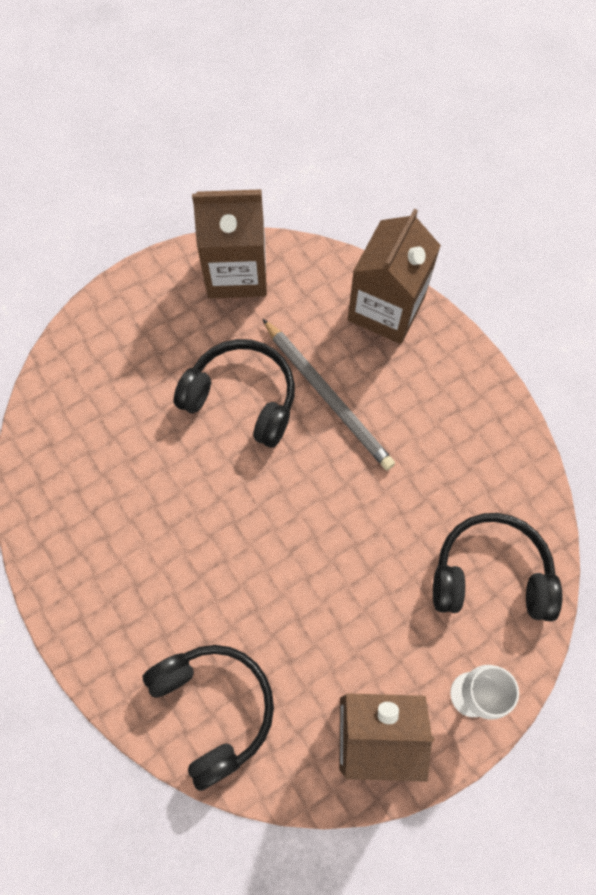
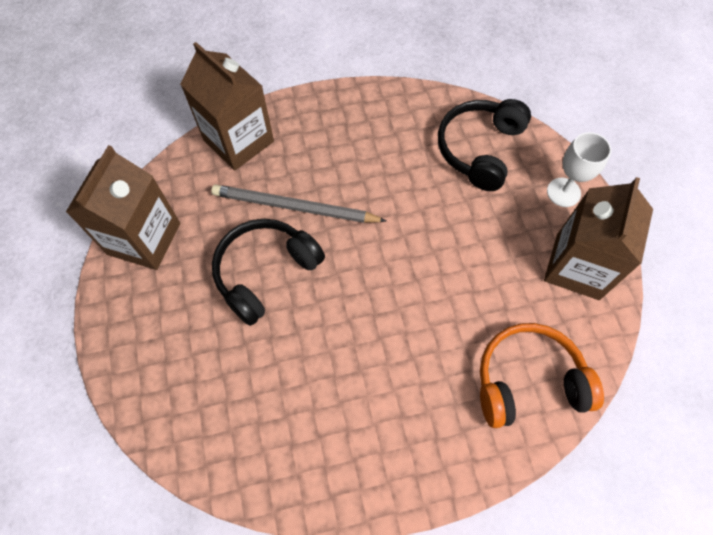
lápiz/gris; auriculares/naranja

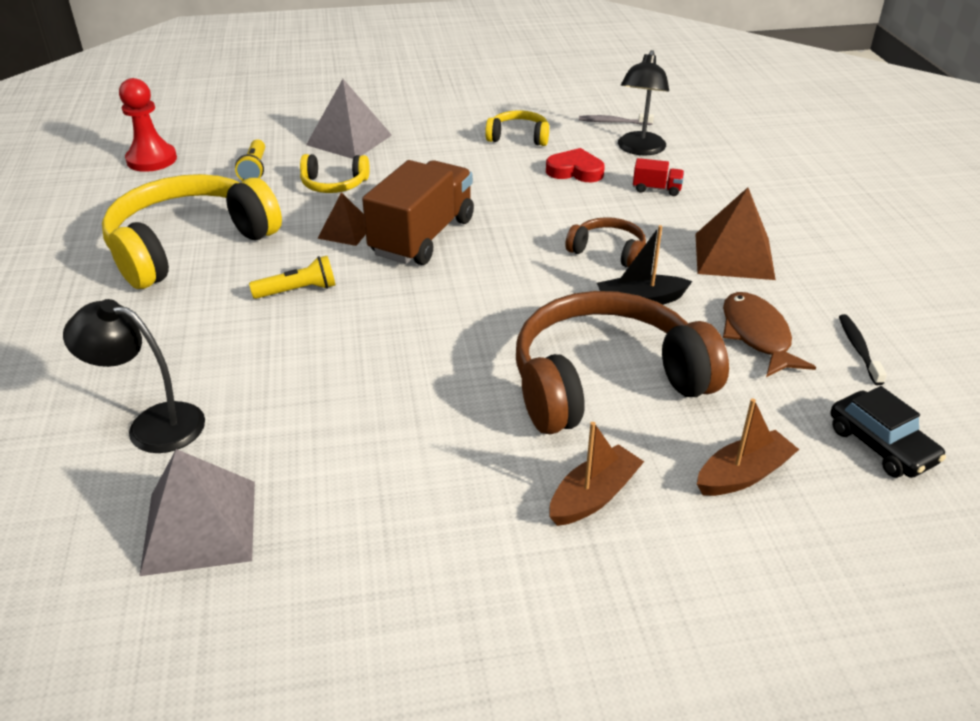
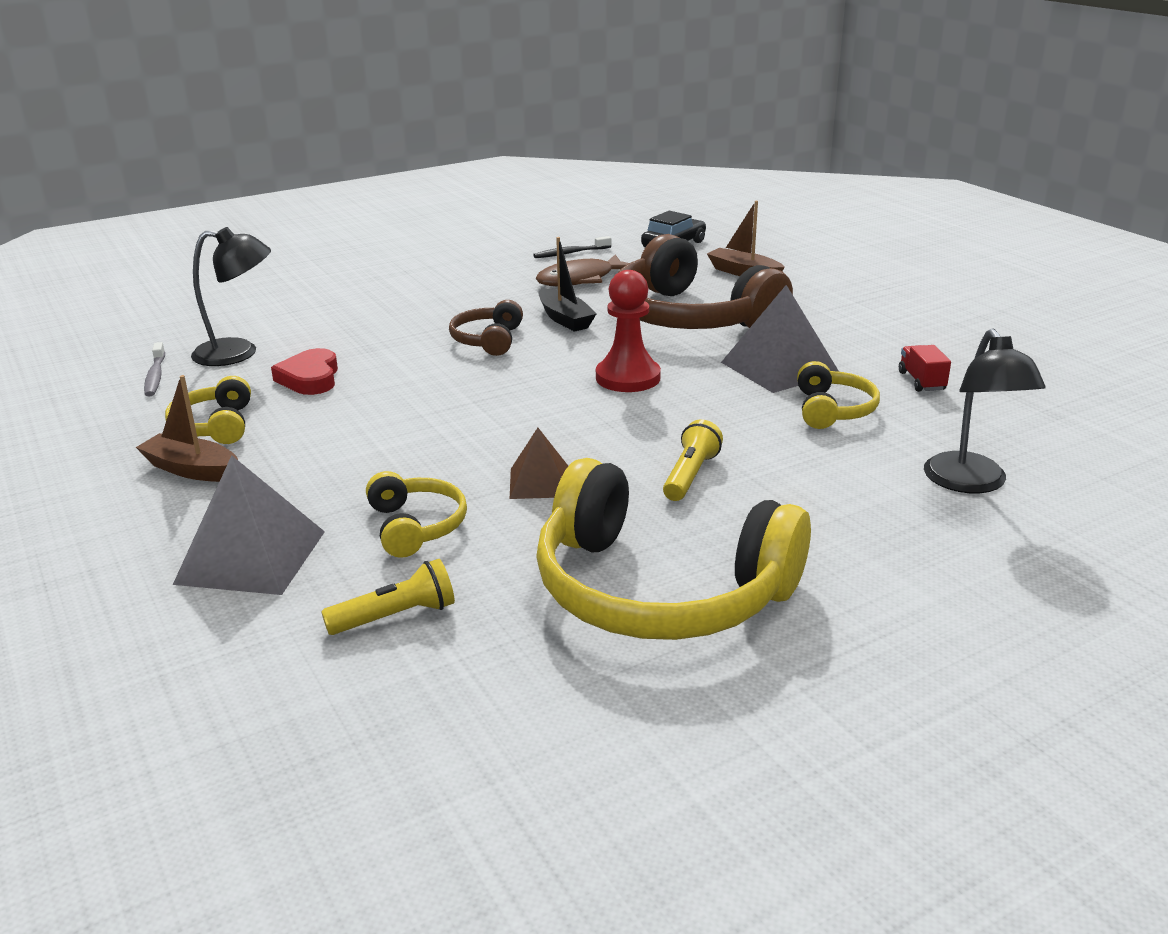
barco/marrón (no. 1 from left); peón/rojo; lámpara de mano/amarillo (no. 2 from left); pirámide/gris (no. 2 from left); auriculares/amarillo (no. 4 from left); camión/rojo; camión/marrón; pirámide/marrón (no. 2 from left in the first image)

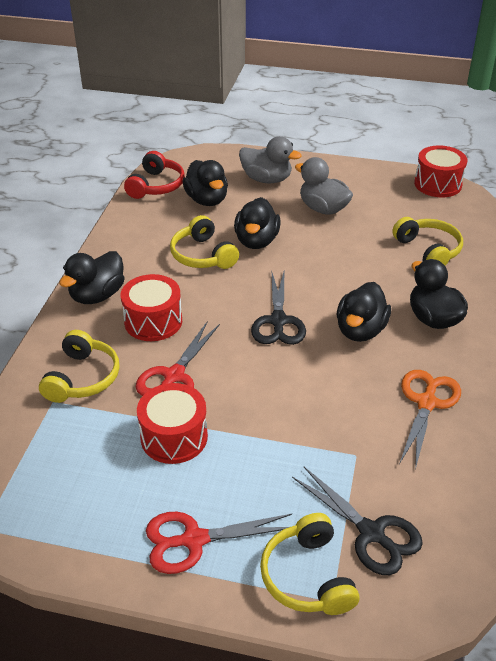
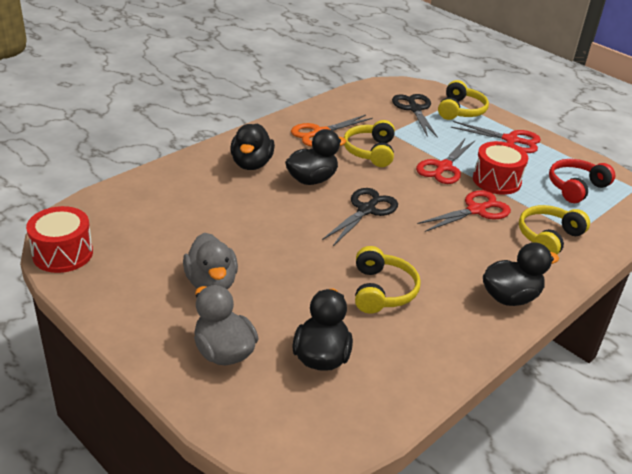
auriculares/amarillo (no. 1 from left); tijeras/rojo (no. 1 from left); auriculares/rojo; tambor/rojo (no. 1 from left in the first image); pato/negro (no. 3 from left in the first image)

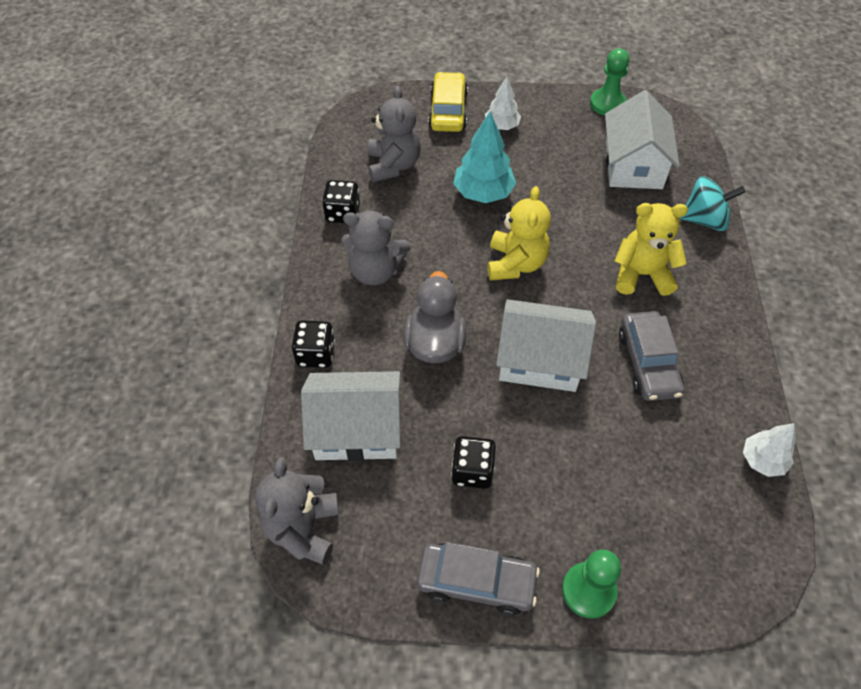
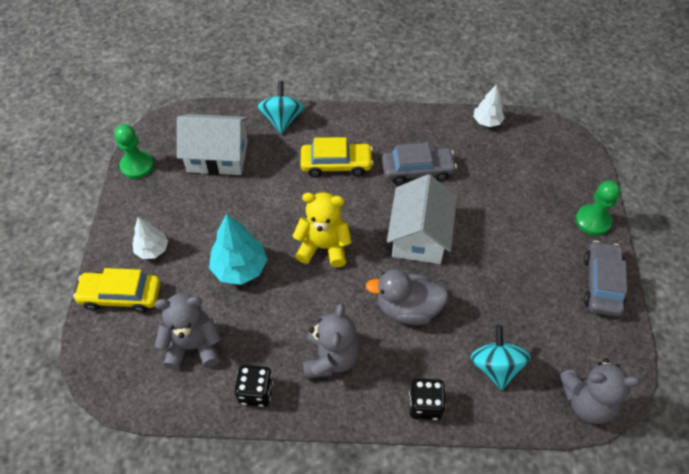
coche/amarillo (no. 2 from left); peonza/turquesa (no. 2 from left); dado/negro (no. 3 from left in the first image)

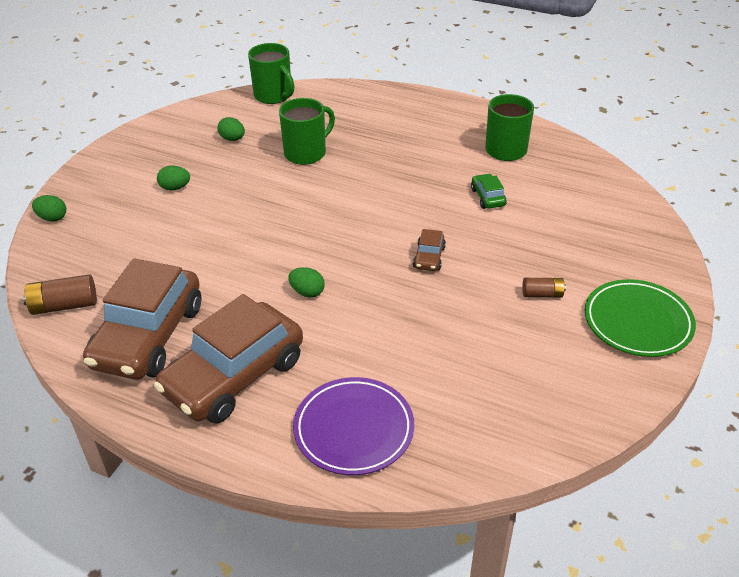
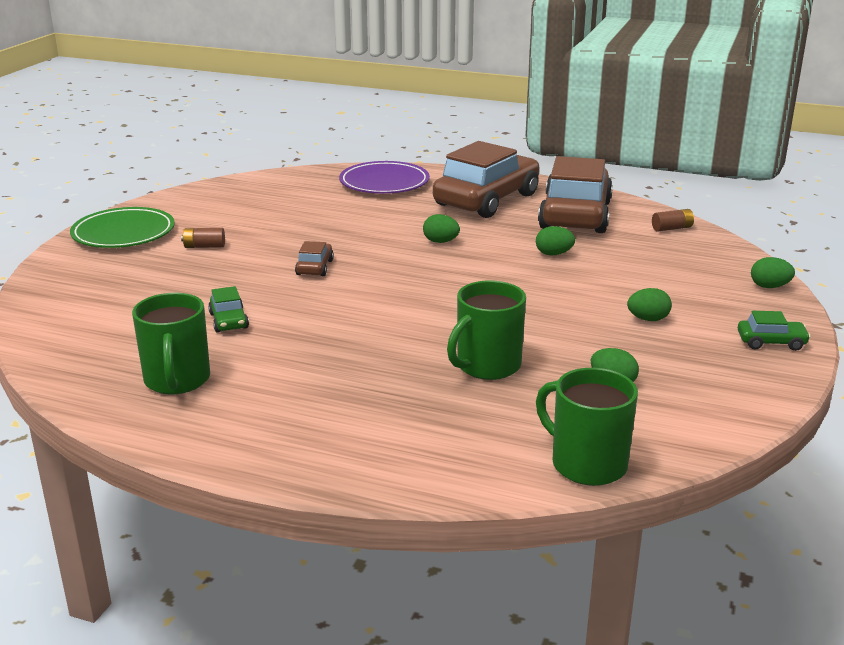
huevo/verde (no. 2 from left); pila/marrón (no. 2 from left); coche/verde (no. 2 from left)

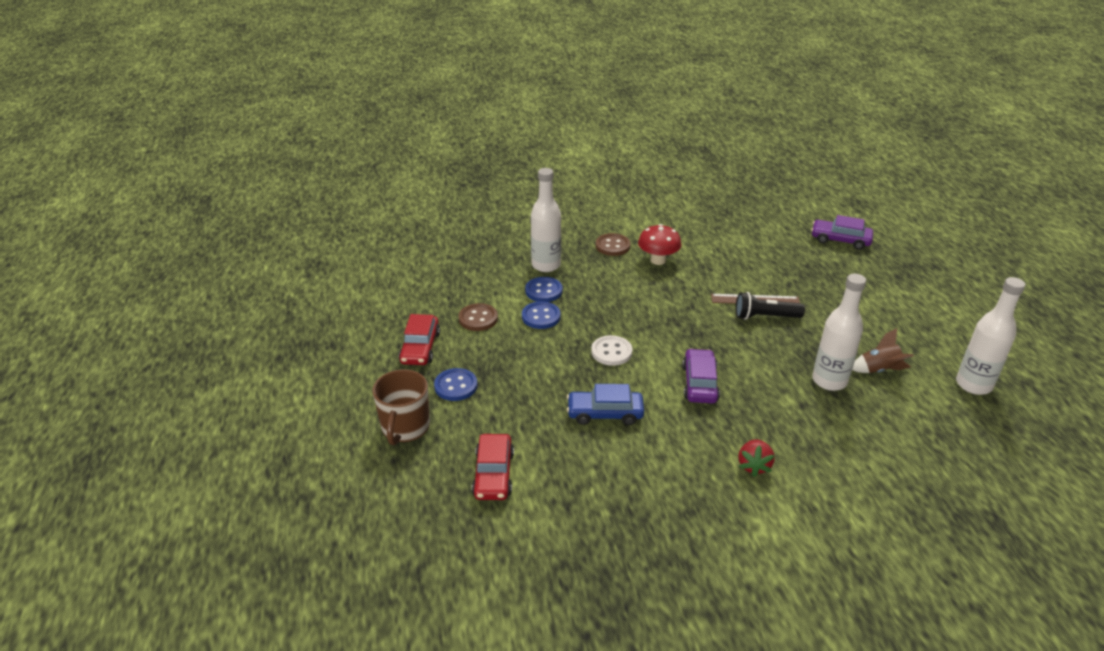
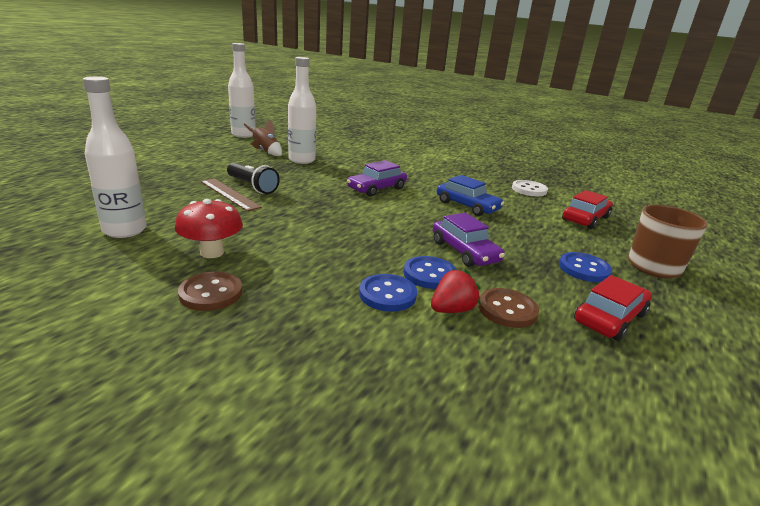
botella/blanco (no. 1 from left); fresa/rojo; coche/morado (no. 2 from left); botón/blanco

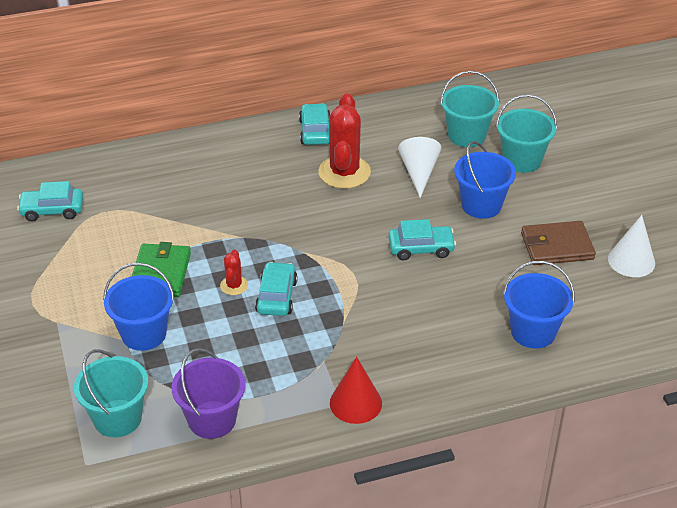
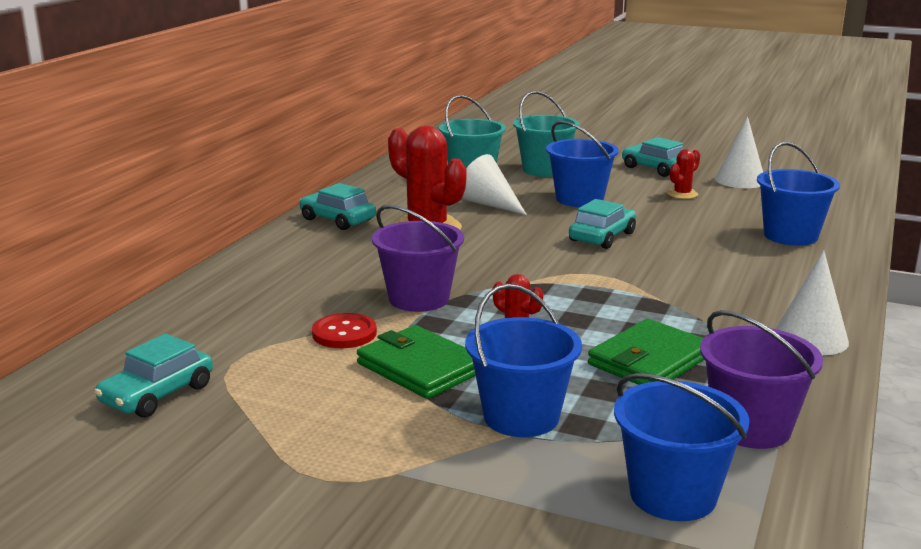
botón/rojo; balde/morado (no. 1 from left); cartera/verde (no. 2 from left); balde/azul (no. 3 from left); coche/turquesa (no. 4 from left); cactus/rojo (no. 3 from left); cono/blanco (no. 3 from left)

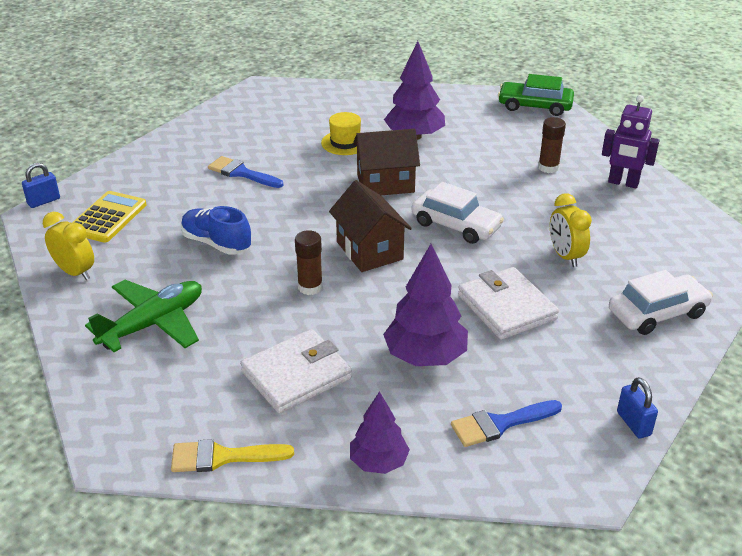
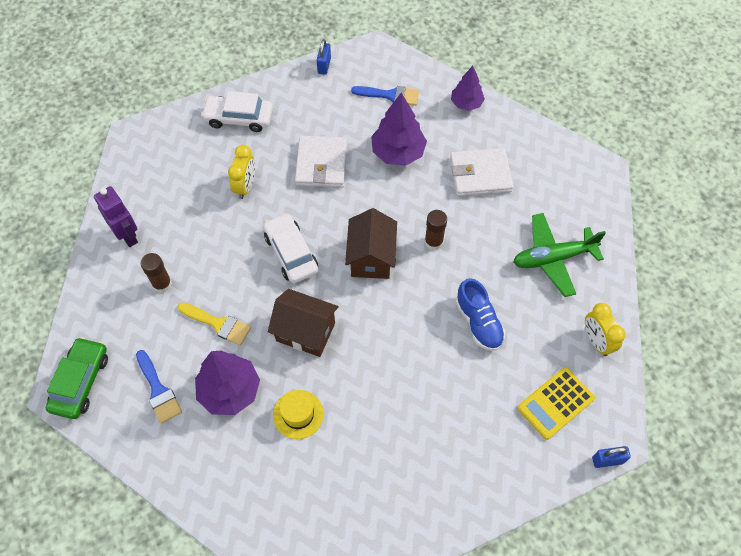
coche/verde; pincel/azul (no. 1 from left); pincel/amarillo

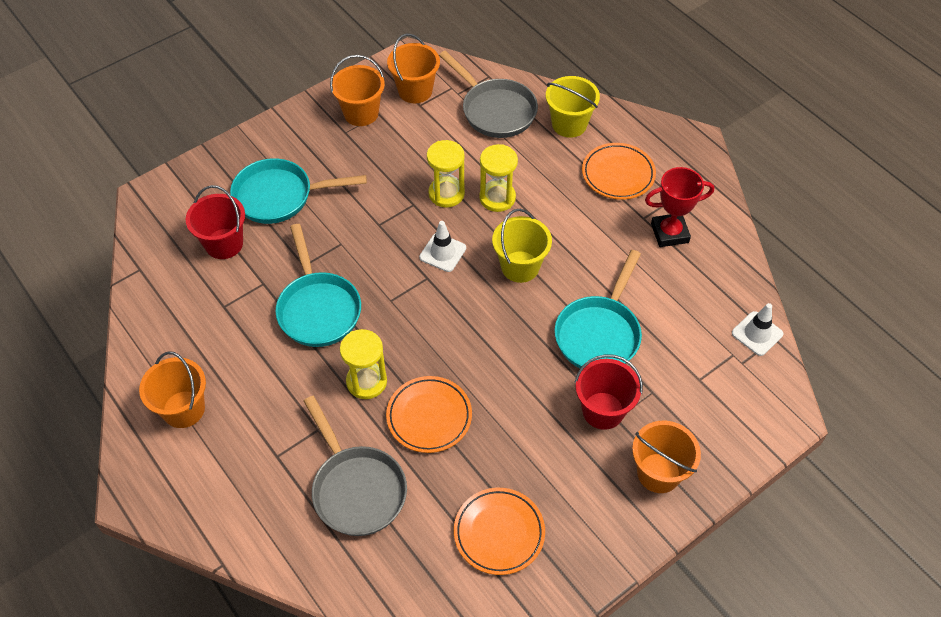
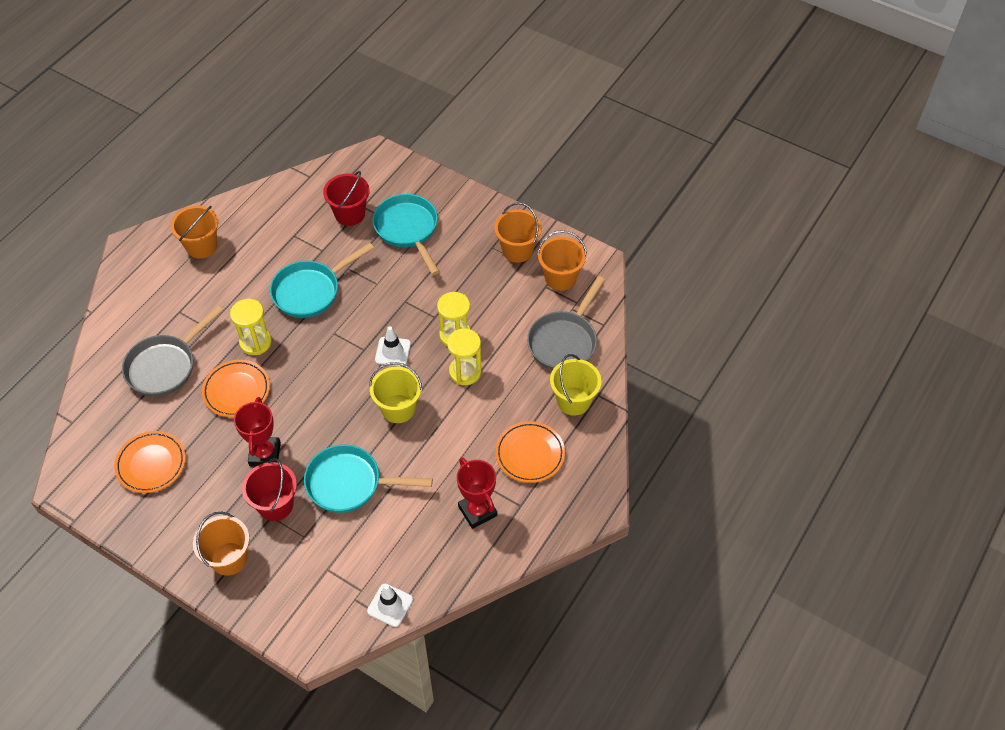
trofeo/rojo (no. 1 from left)

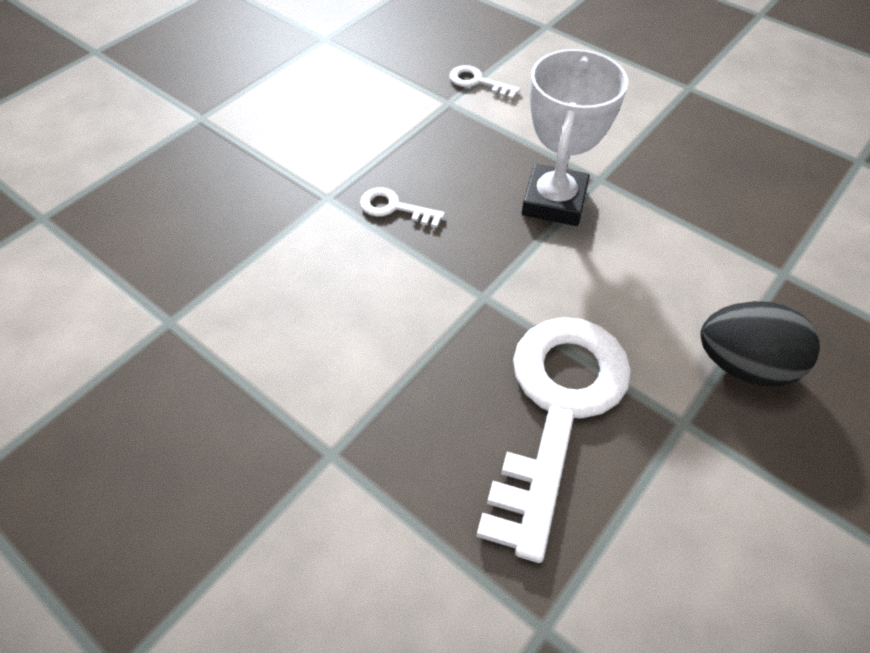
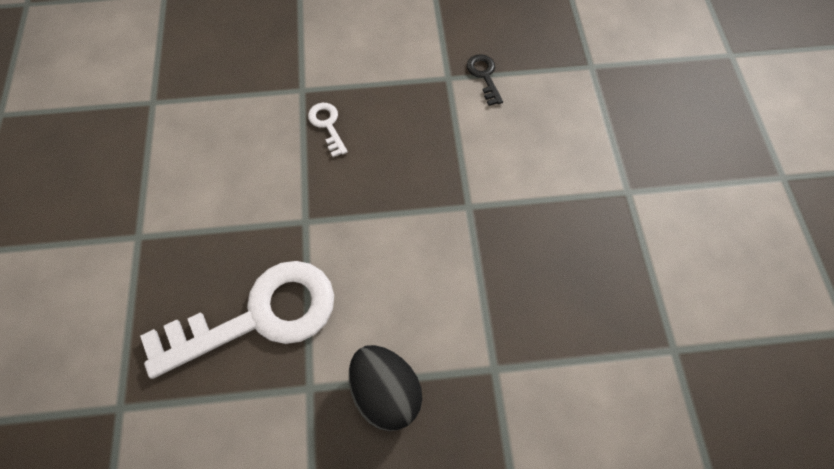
llave/negro; trofeo/blanco

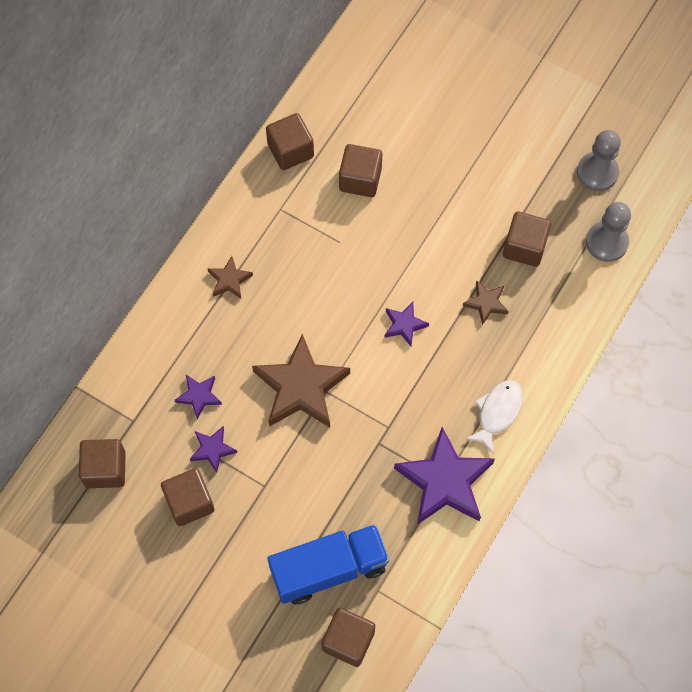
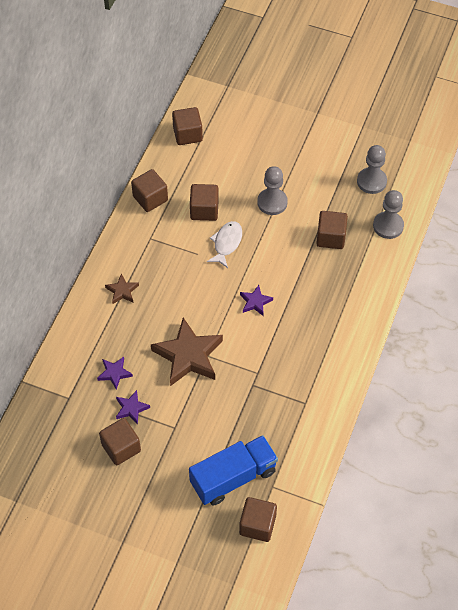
cubo/marrón (no. 3 from left); pez/blanco; peón/gris (no. 1 from left); estrella/morado (no. 4 from left in the first image); estrella/marrón (no. 3 from left in the first image)

